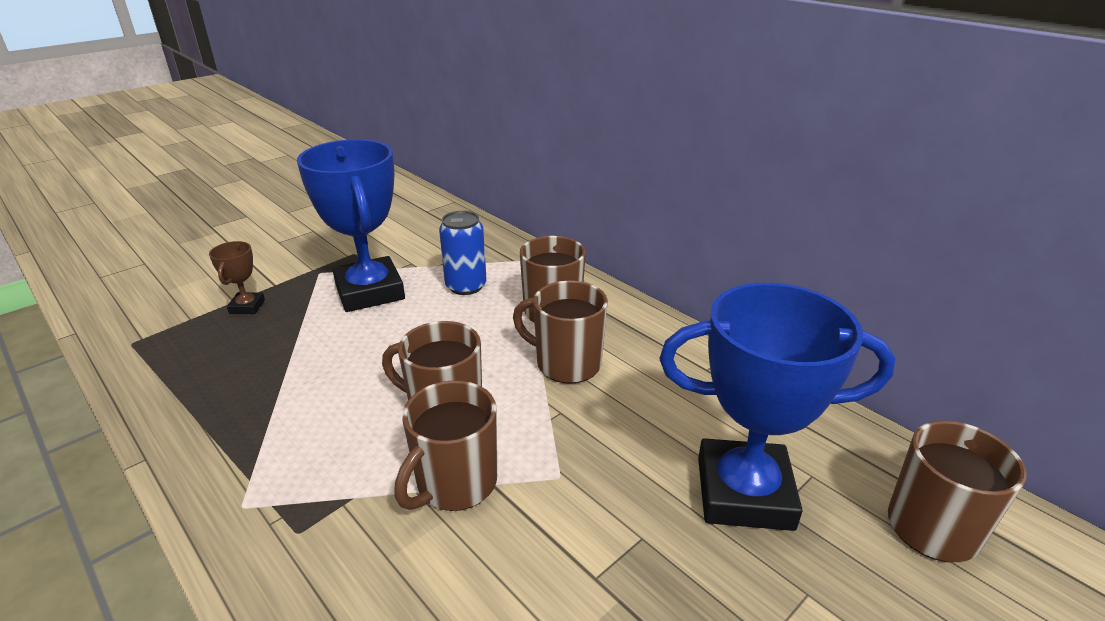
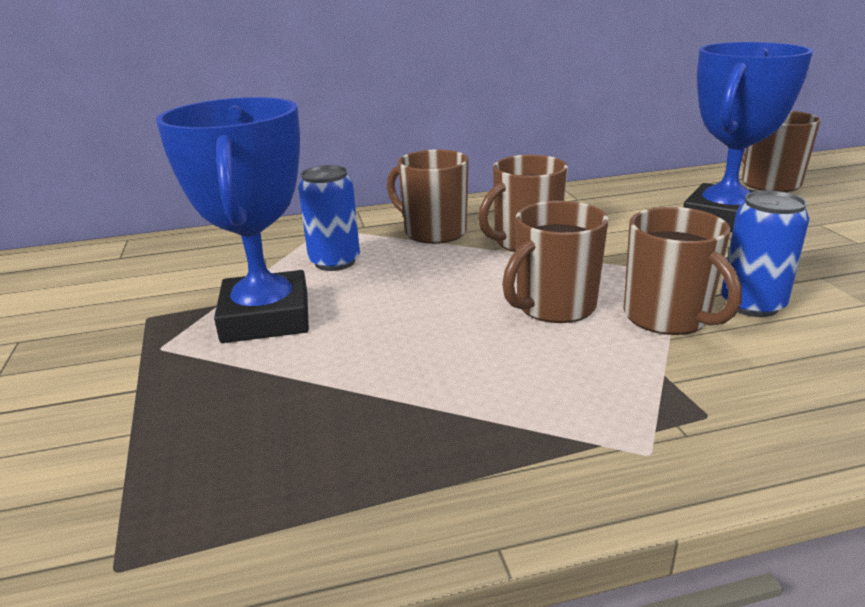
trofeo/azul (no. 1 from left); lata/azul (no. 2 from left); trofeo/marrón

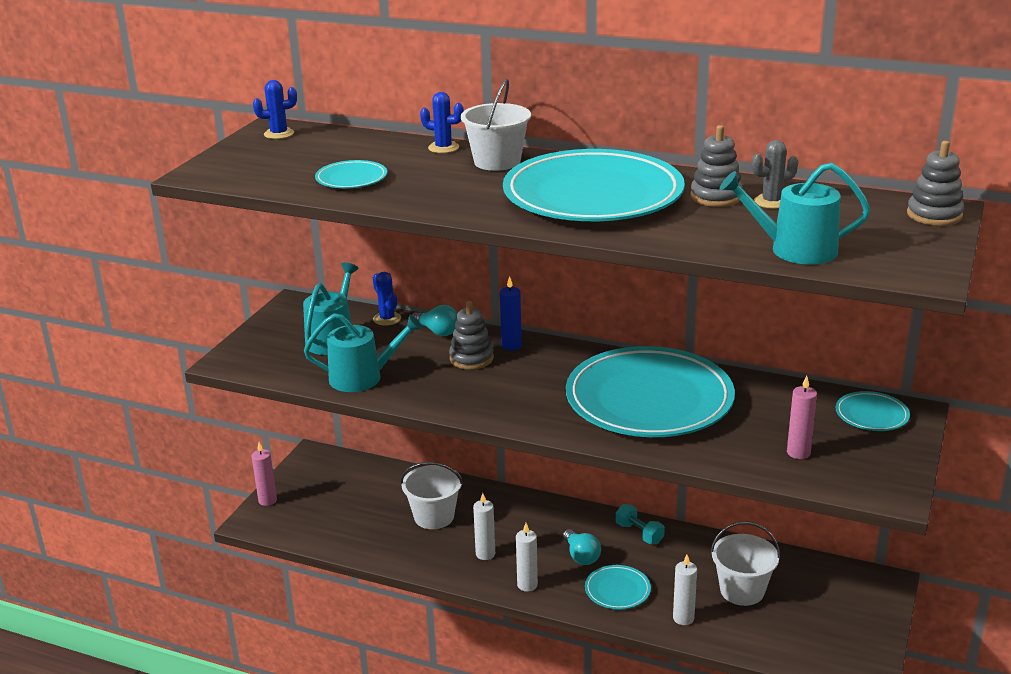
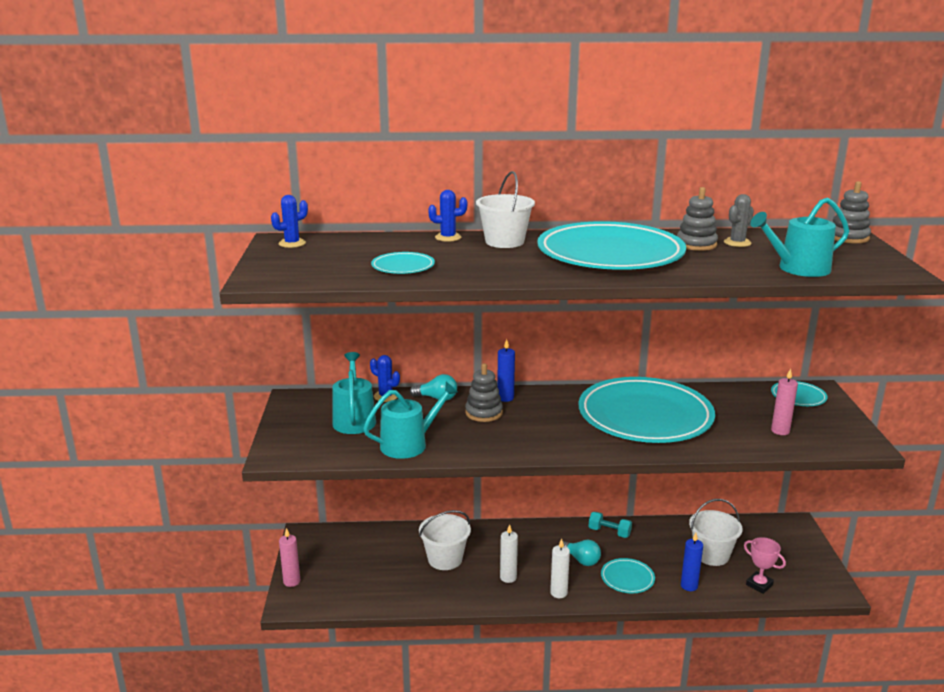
vela/azul (no. 2 from left); trofeo/rosa

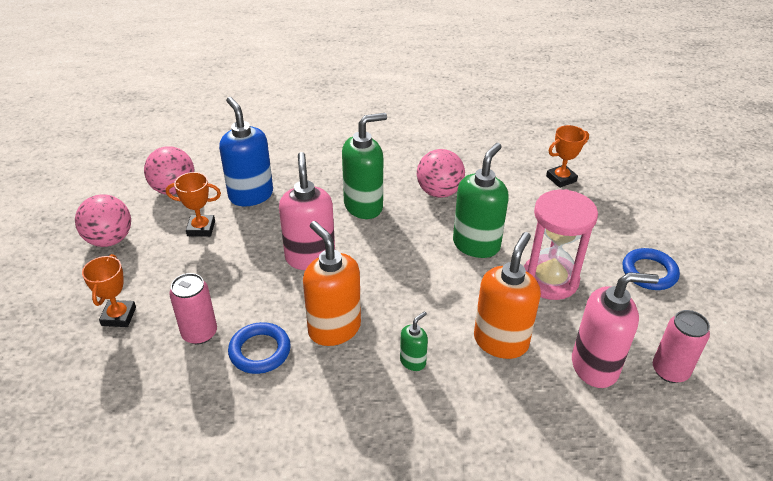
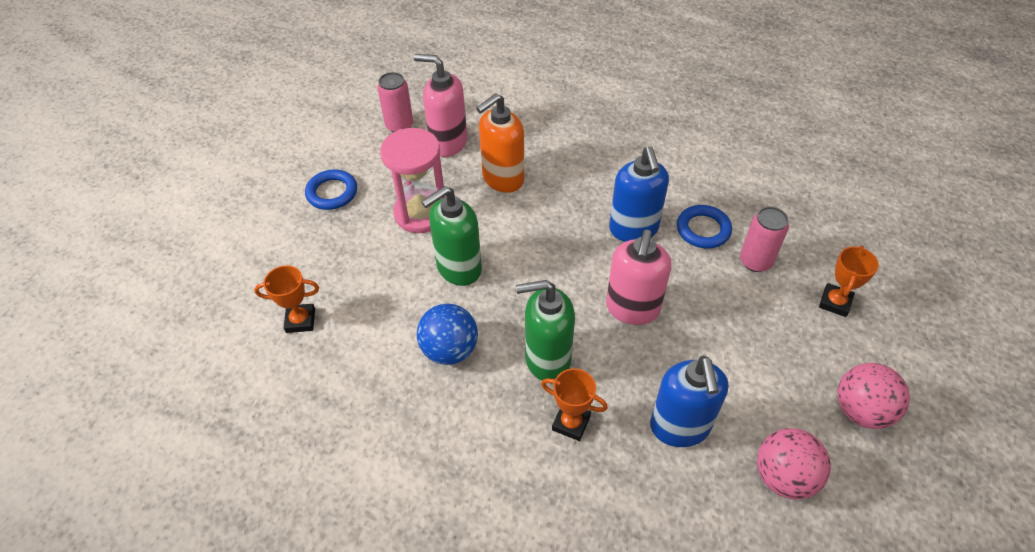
pelota/azul; trofeo/naranja (no. 2 from left); dispensador de jabón/azul (no. 1 from left); dispensador de jabón/verde (no. 2 from left in the first image)

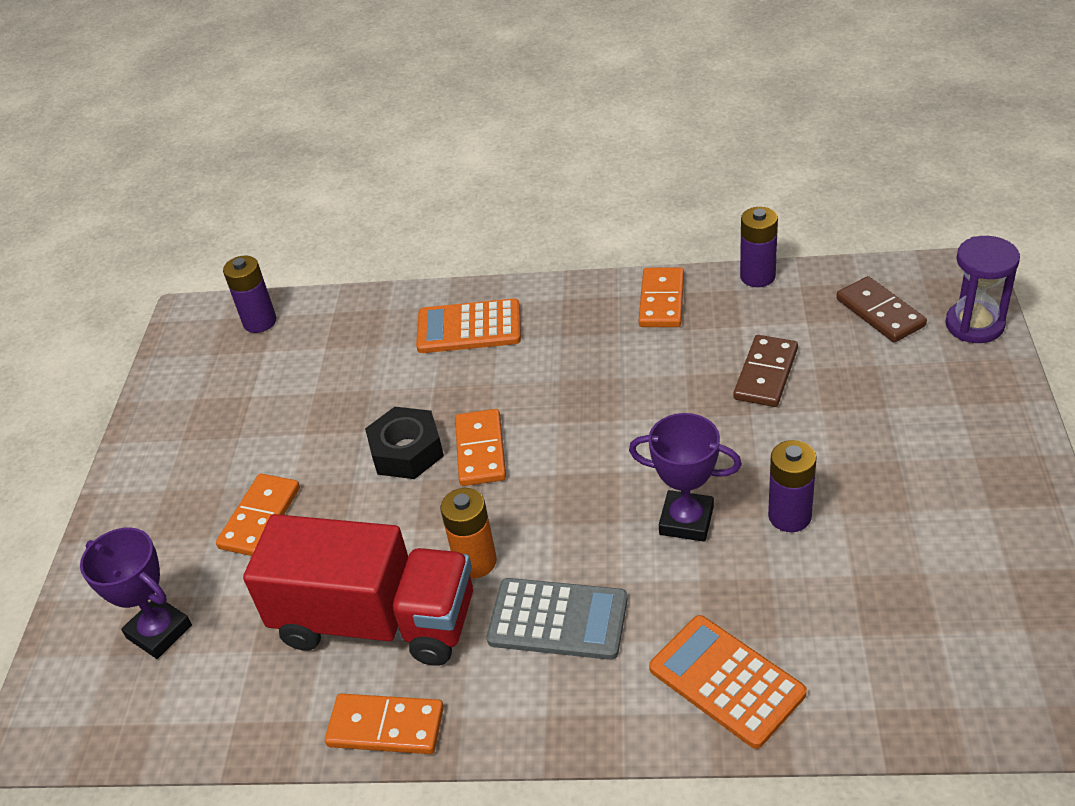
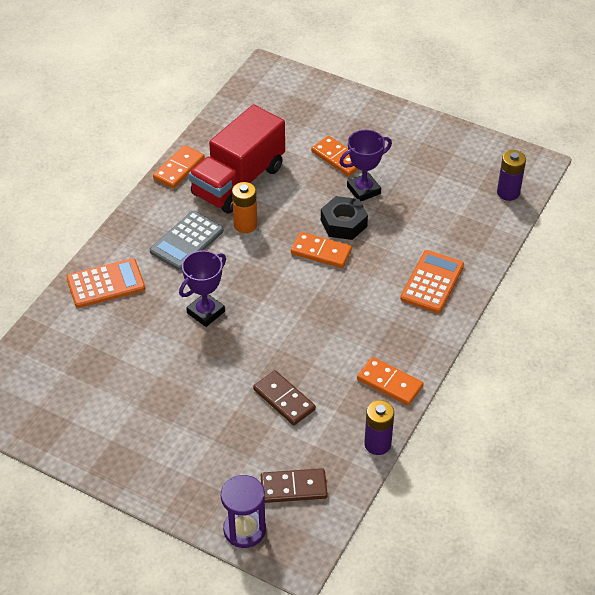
trofeo/morado (no. 2 from left); pila/morado (no. 3 from left in the first image)

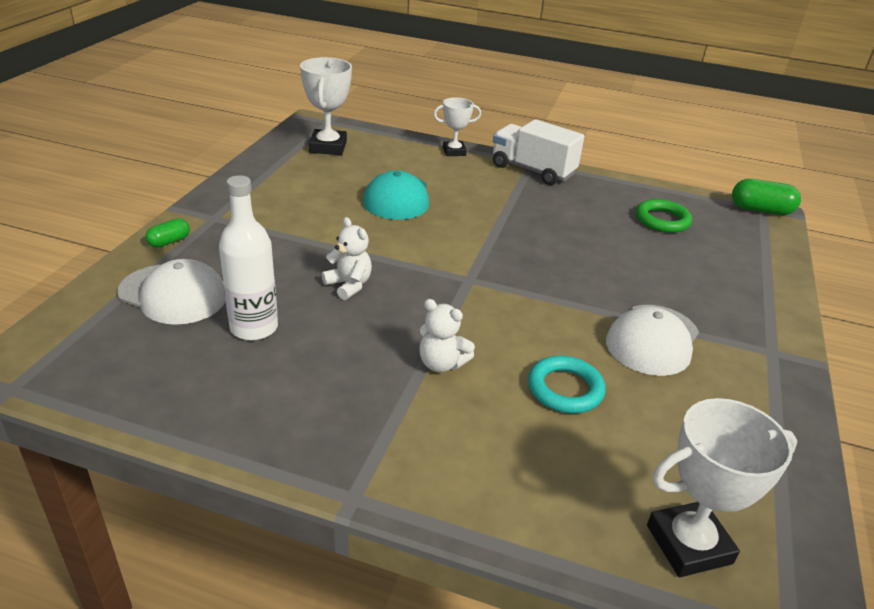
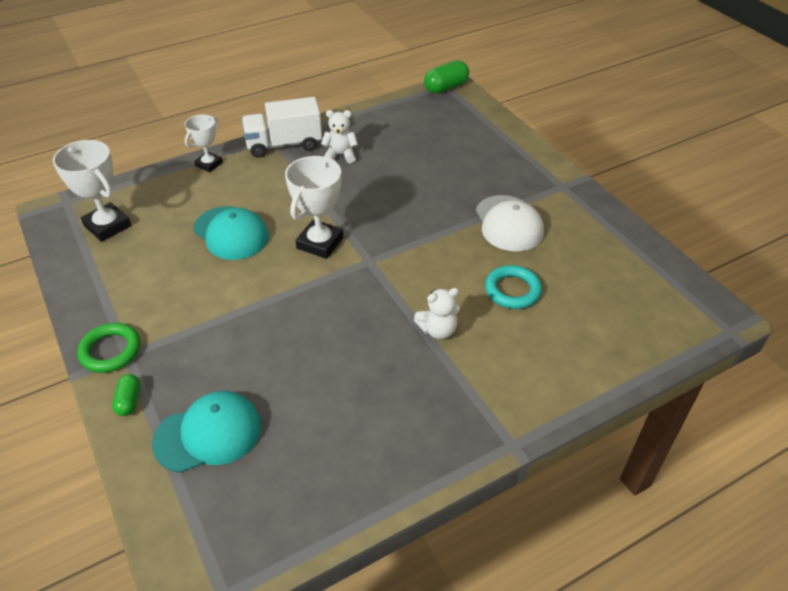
anillo/verde; gorra/turquesa (no. 1 from left); trofeo/blanco (no. 3 from left); osito/blanco (no. 1 from left); botella/blanco

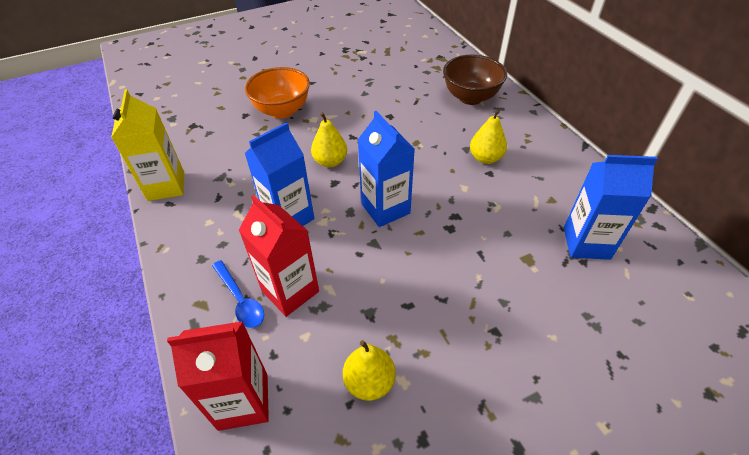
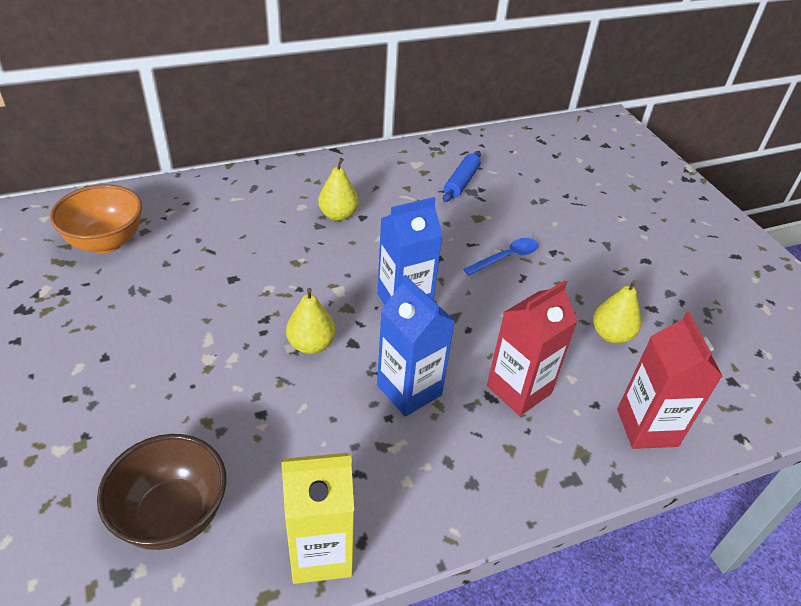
cuenco/naranja; cuenco/marrón; rodillo/azul; cuchara/azul

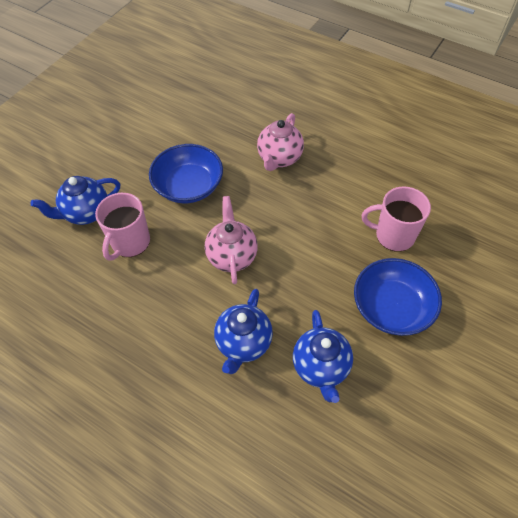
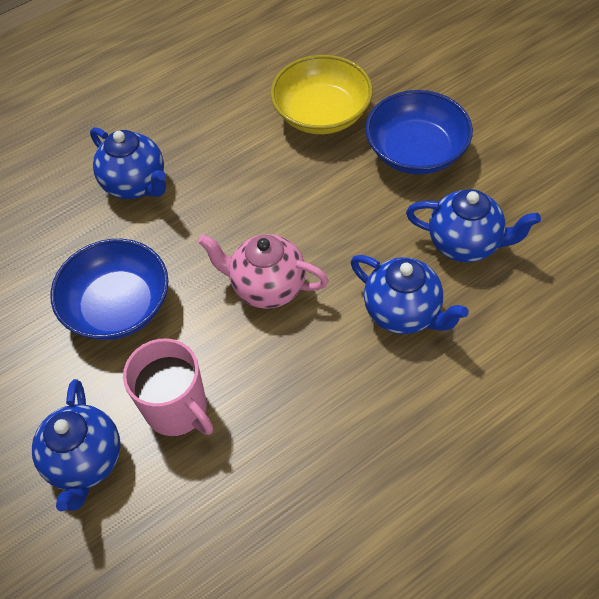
tetera/azul (no. 2 from left); cuenco/amarillo

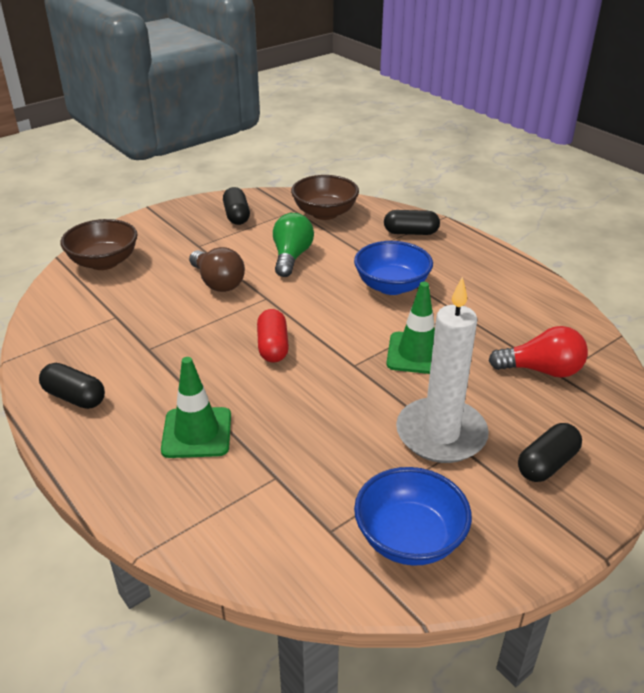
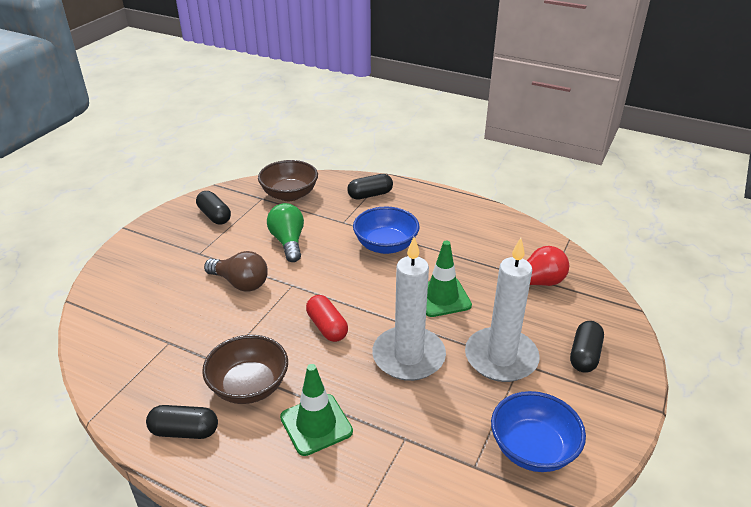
cuenco/marrón (no. 1 from left); vela/blanco (no. 1 from left)

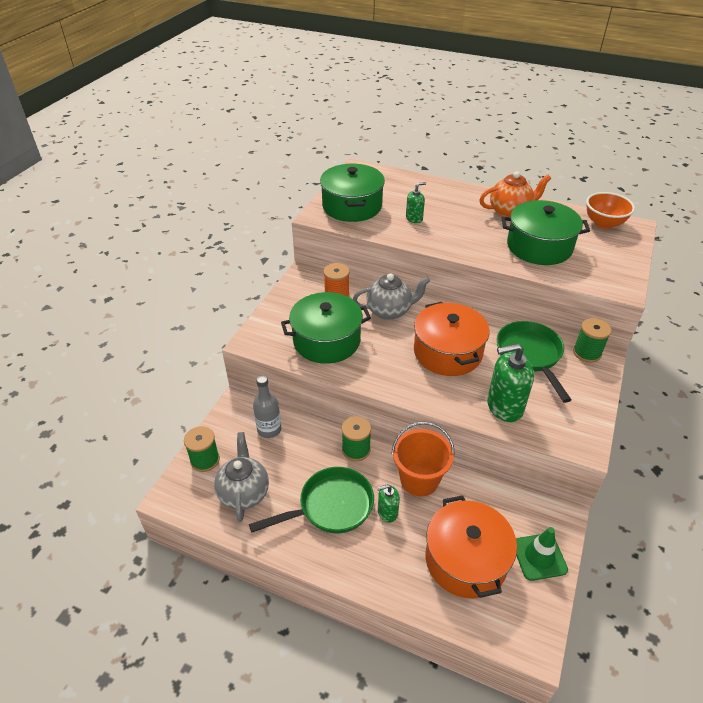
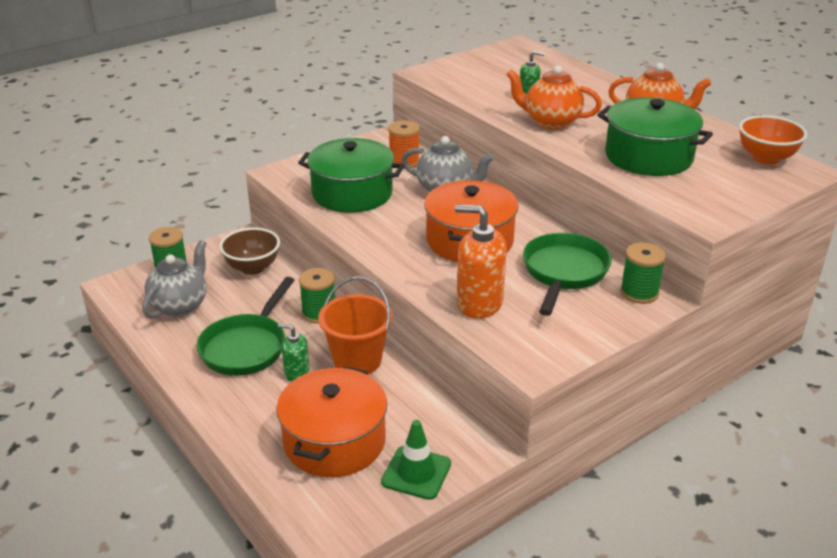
sartén/verde (no. 1 from left); cuenco/marrón; dispensador de jabón/naranja; tetera/naranja (no. 1 from left); olla/verde (no. 2 from left in the first image)

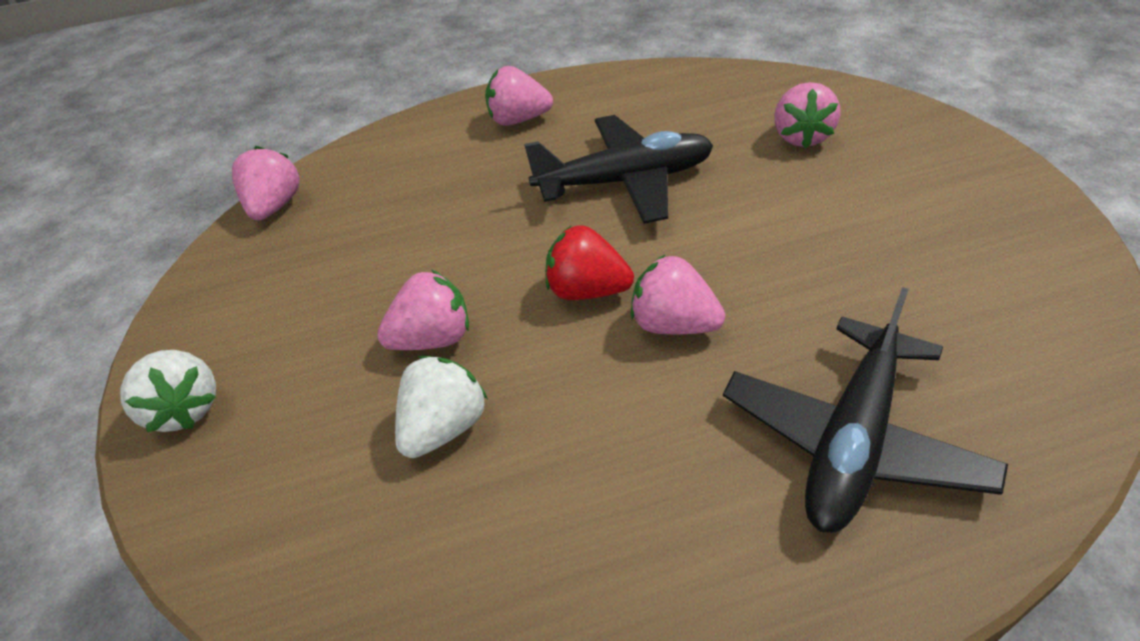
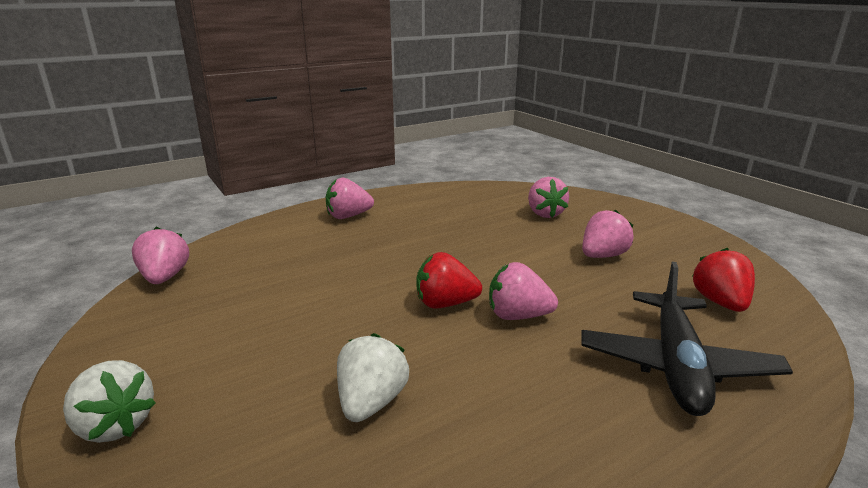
fresa/rosa (no. 5 from left); fresa/rojo (no. 2 from left); avión/negro (no. 1 from left in the first image)

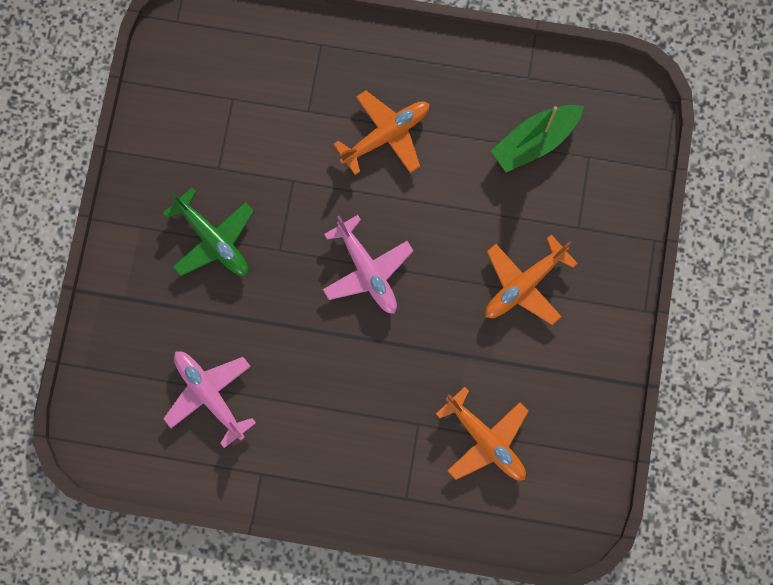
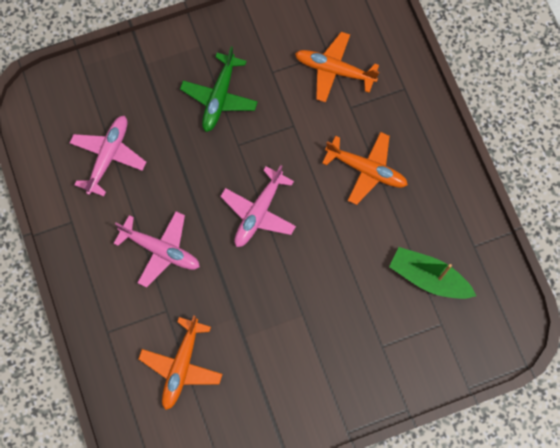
avión/rosa (no. 2 from left); avión/naranja (no. 2 from left)

